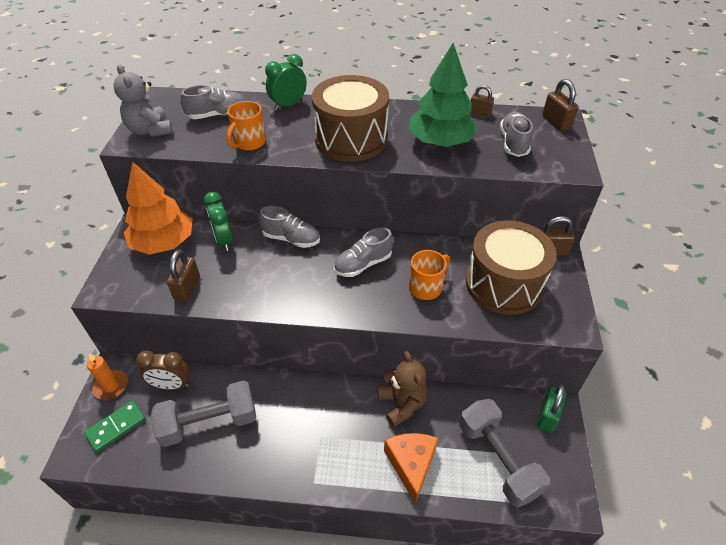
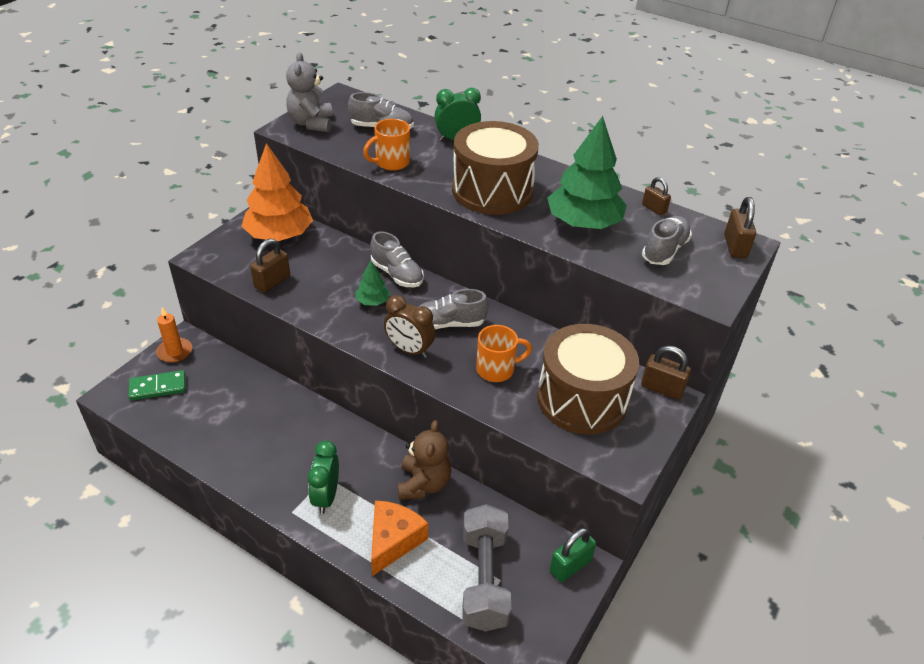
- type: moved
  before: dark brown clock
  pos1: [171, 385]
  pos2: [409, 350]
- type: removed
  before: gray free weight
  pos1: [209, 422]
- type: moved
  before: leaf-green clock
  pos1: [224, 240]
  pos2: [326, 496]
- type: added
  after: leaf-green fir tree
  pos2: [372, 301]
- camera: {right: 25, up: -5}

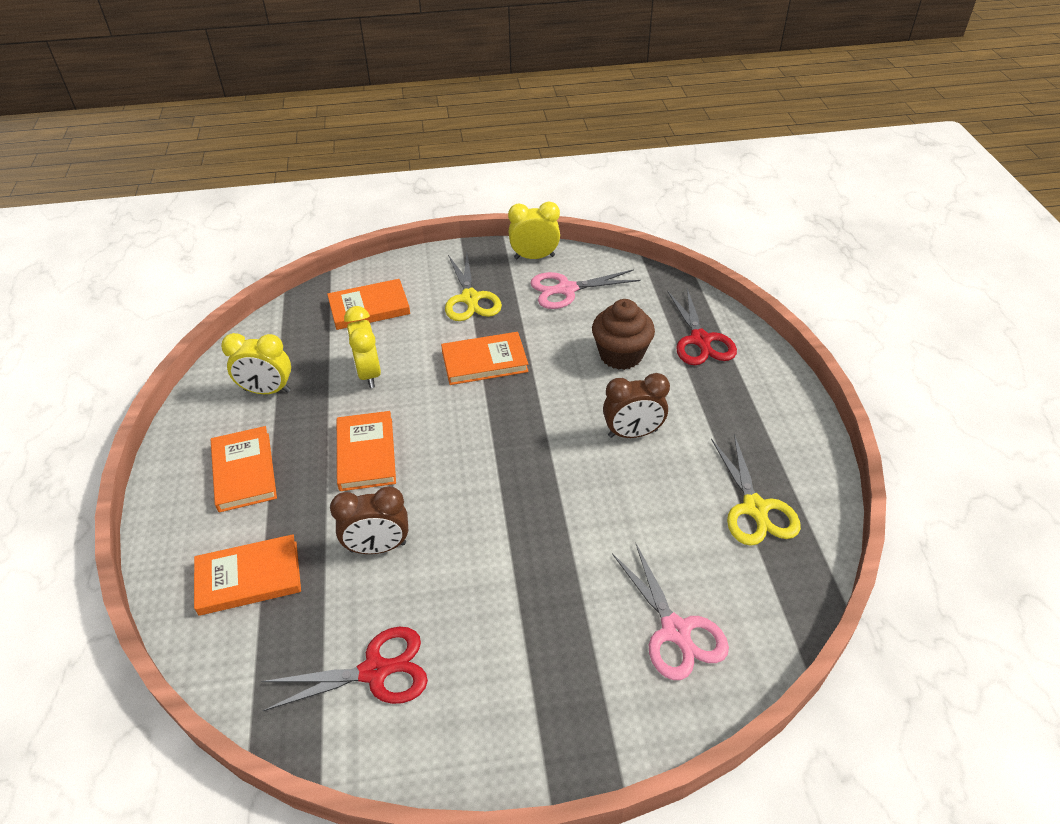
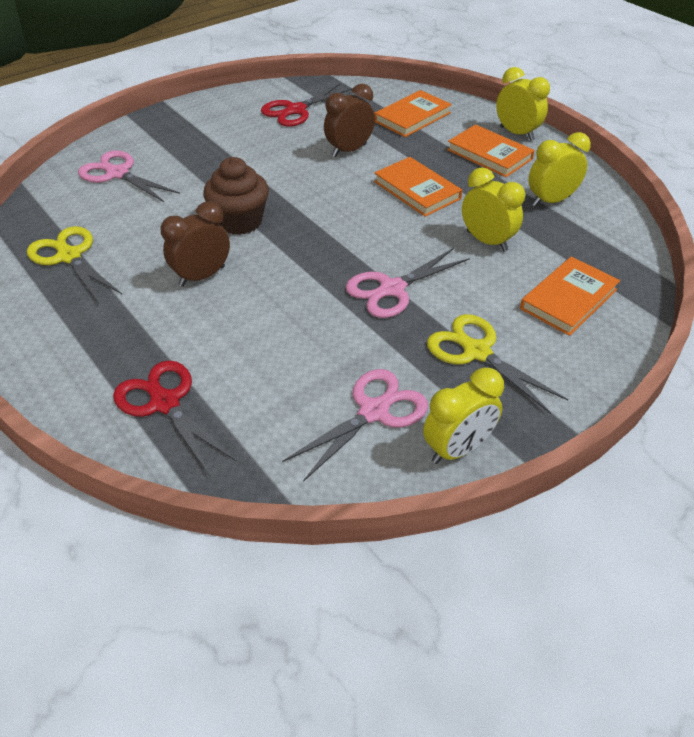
- type: replaced
  before: bright orange book
  after: pink scissors
  pos1: [484, 362]
  pos2: [392, 289]
- type: moved
  before: dark brown muffin
  pos1: [621, 355]
  pos2: [240, 221]
- type: added
  after: bright yellow clock
  pos2: [516, 133]
- camera: {right: 150, up: 0}

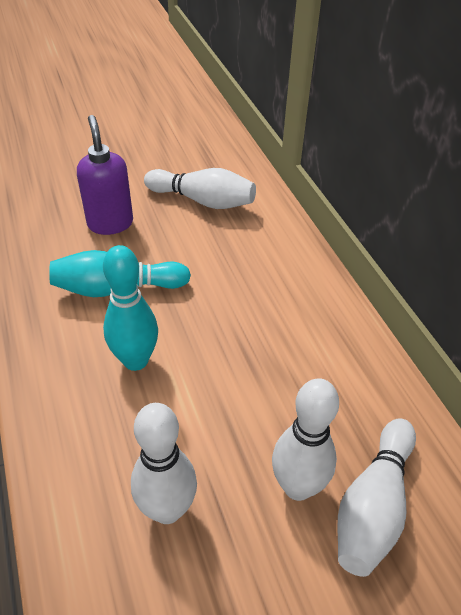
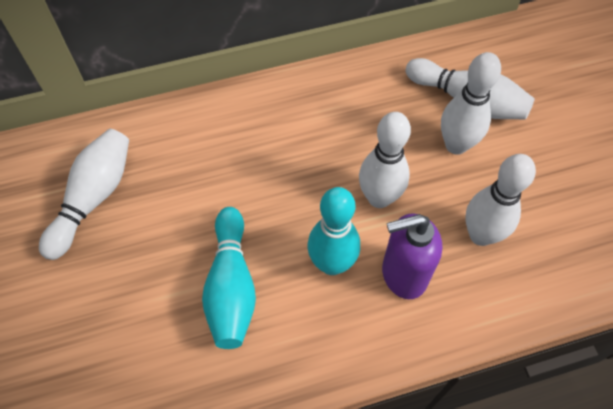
- type: moved
  before: royal purple soap pump
  pos1: [110, 223]
  pos2: [403, 275]
- type: added
  after: white tenpin
  pos2: [379, 198]
- camera: {right: -85, up: 15}

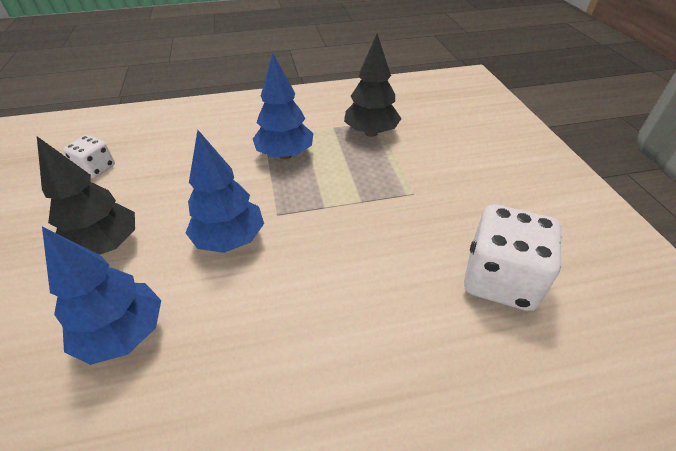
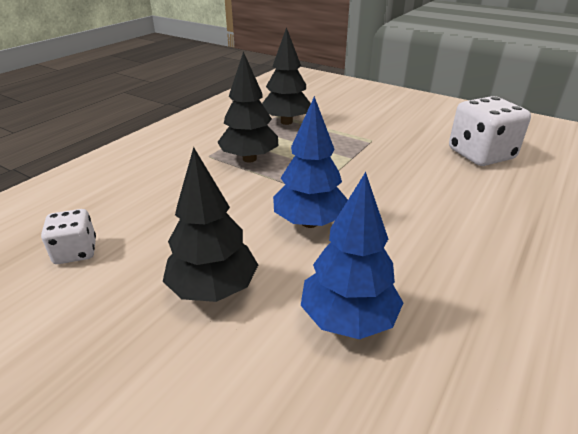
- type: recoloured
  before: cobalt fir tree
  after: ebony fir tree
  pos1: [285, 155]
  pos2: [249, 159]
- camera: {right: -45, up: -10}

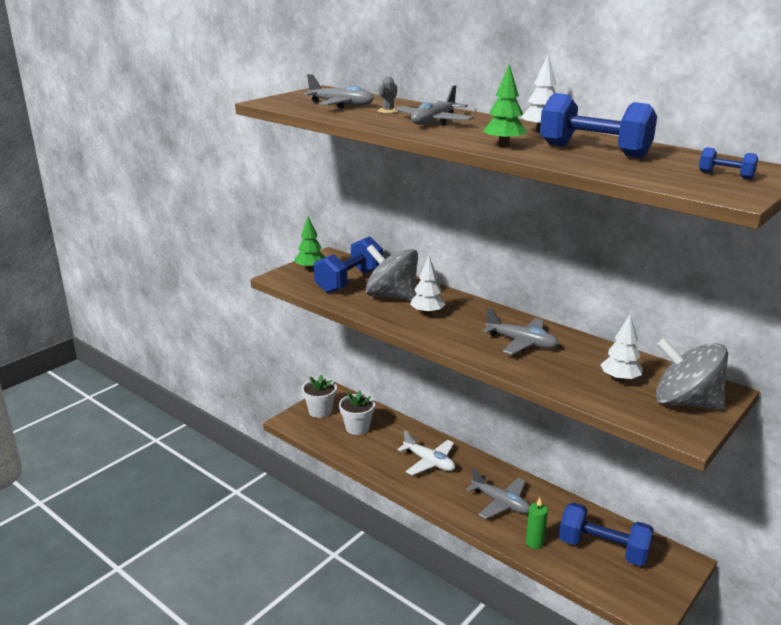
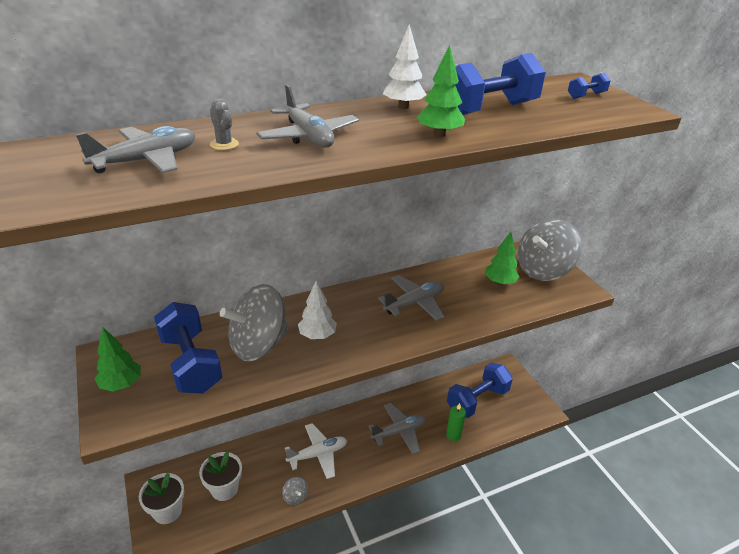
- type: recoloured
  before: white fir tree
  after: leaf-green fir tree
  pos1: [620, 379]
  pos2: [499, 282]
- type: added
  after: gray spinning top
  pos2: [295, 496]
- camera: {right: -65, up: 10}

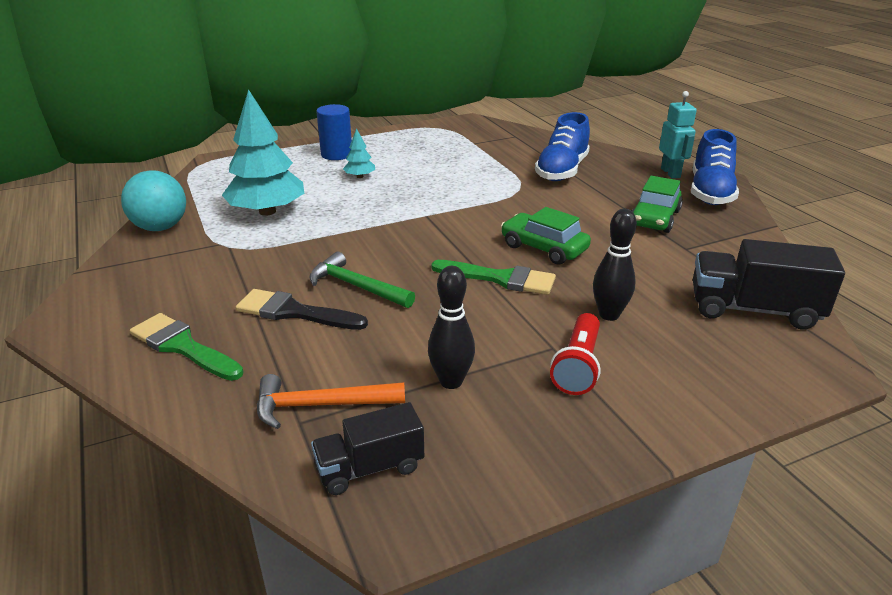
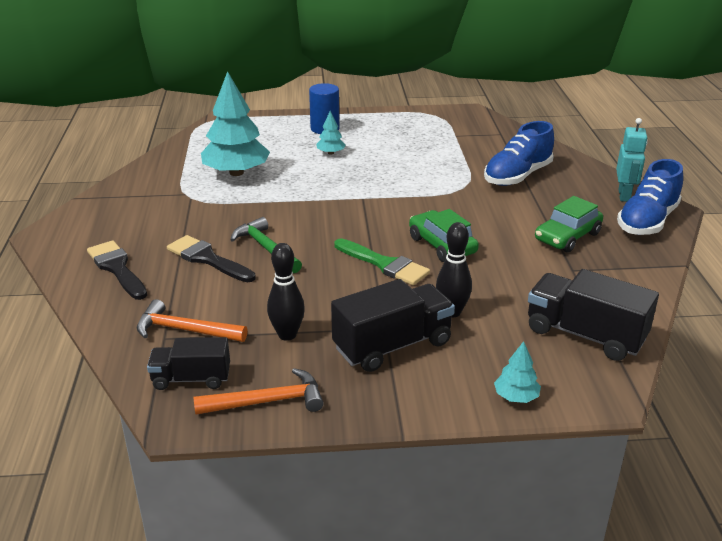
- type: removed
  before: turquoise play ball
  pos1: [160, 227]
- type: recoloured
  before: leaf-green paintbrush
  after: ebony paintbrush
  pos1: [183, 346]
  pos2: [117, 268]
- type: replaced
  before: red pocket torch
  after: ebony truck
  pos1: [577, 366]
  pos2: [392, 346]
- type: added
  after: bright orange hammer
  pos2: [267, 401]
- type: added
  after: turquoise fir tree
  pos2: [516, 397]
- camera: {right: 20, up: 0}

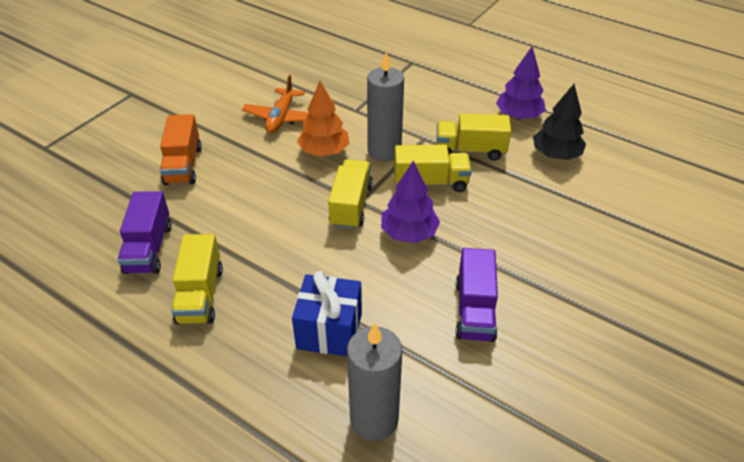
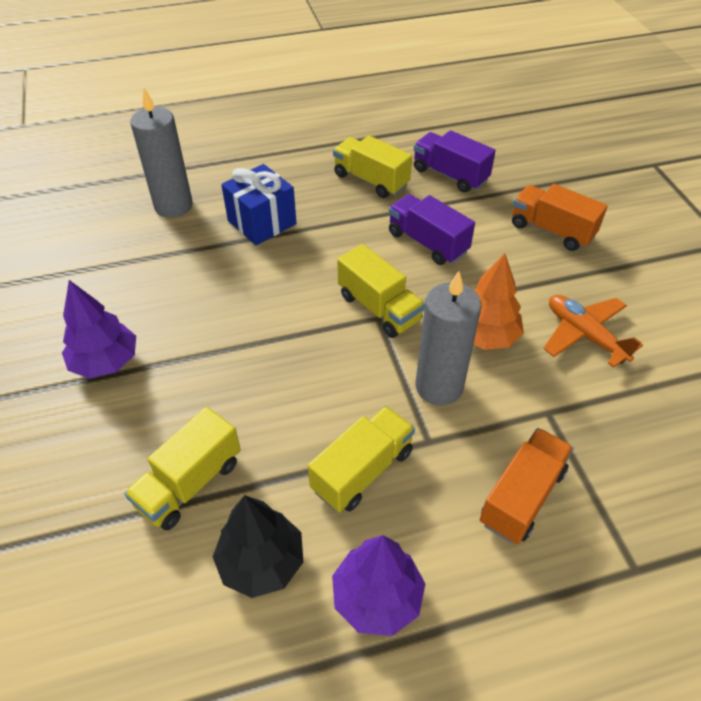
- type: moved
  before: royal purple fir tree
  pos1: [409, 233]
  pos2: [105, 362]
- type: moved
  before: bright yellow truck
  pos1: [431, 182]
  pos2: [189, 483]
- type: moved
  before: royal purple truck
  pos1: [474, 310]
  pos2: [427, 243]
- type: added
  after: bright orange truck
  pos2: [522, 496]
- camera: {right: 130, up: 5}

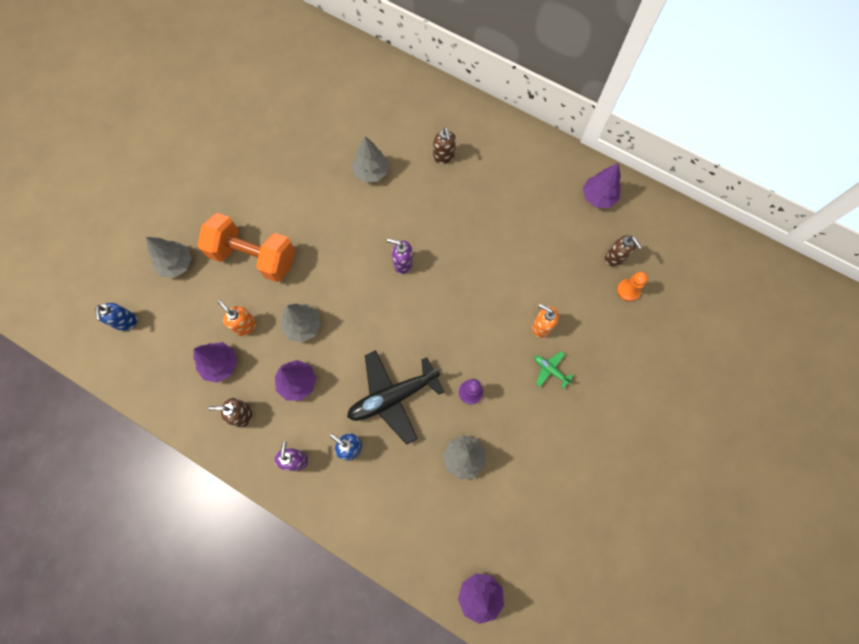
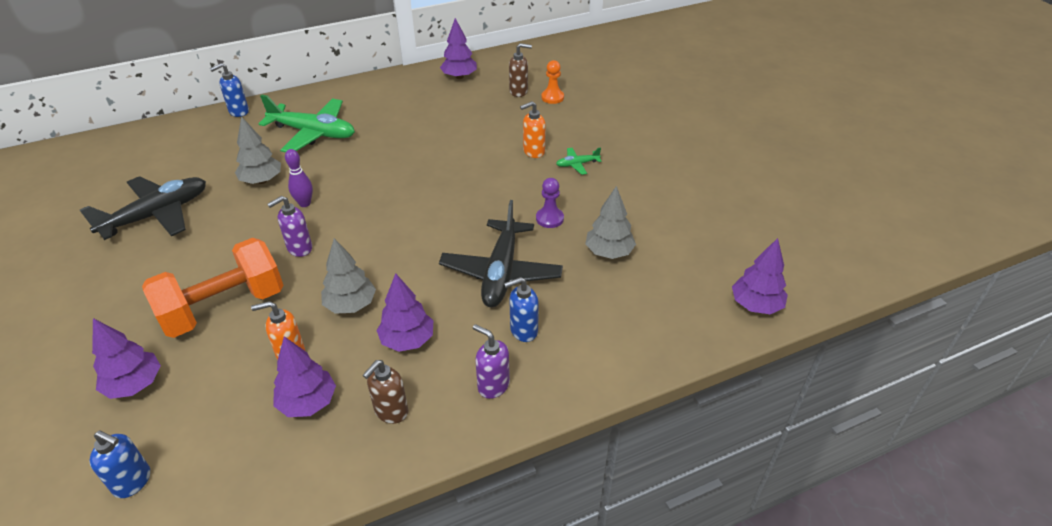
- type: recoloured
  before: gray fir tree
  after: royal purple fir tree
  pos1: [176, 264]
  pos2: [135, 385]
- type: moved
  before: royal purple soap pump
  pos1: [403, 264]
  pos2: [299, 248]
- type: replaced
  before: dark brown soap pump
  after: leaf-green toy plane
  pos1: [443, 157]
  pos2: [313, 133]
- type: added
  after: ebony toy plane
  pos2: [157, 215]
- type: added
  after: cobalt soap pump
  pos2: [238, 112]
- type: added
  after: royal purple tenpin
  pos2: [305, 203]
- camera: {right: -55, up: -30}

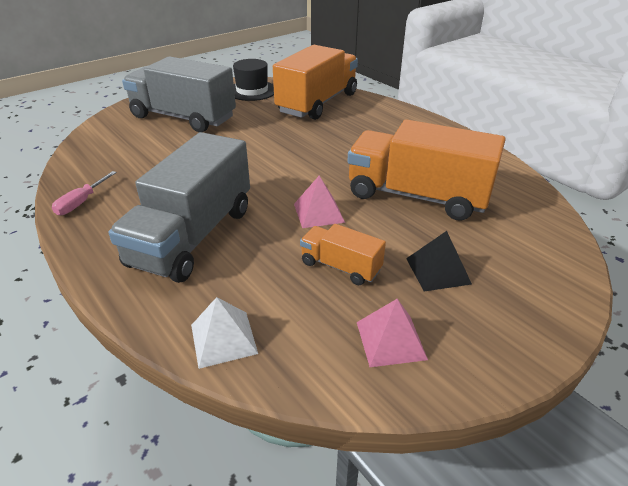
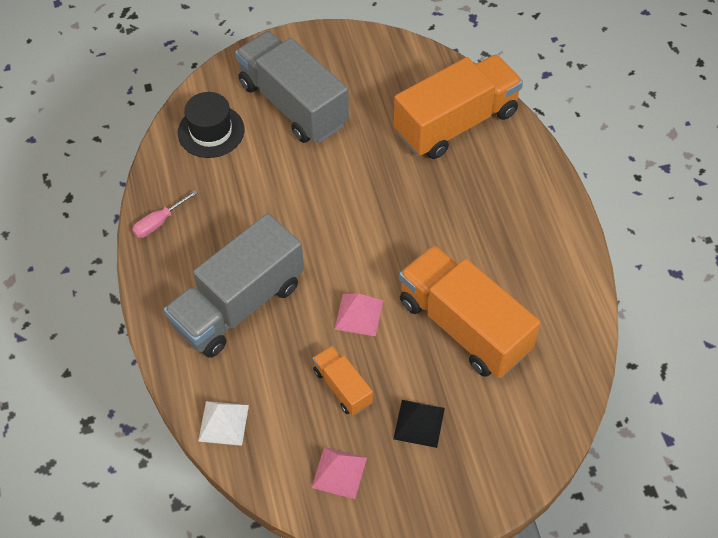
- type: moved
  before: ebony tall hat
  pos1: [252, 91]
  pos2: [211, 131]
- camera: {right: 25, up: 20}

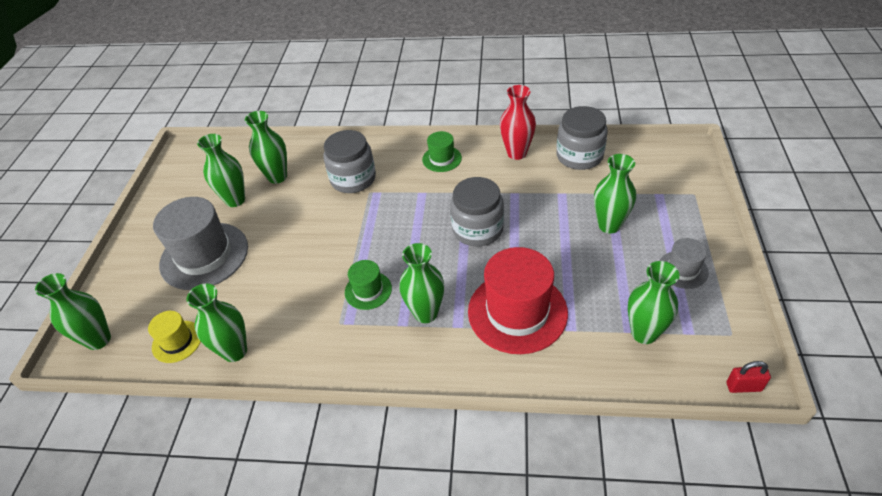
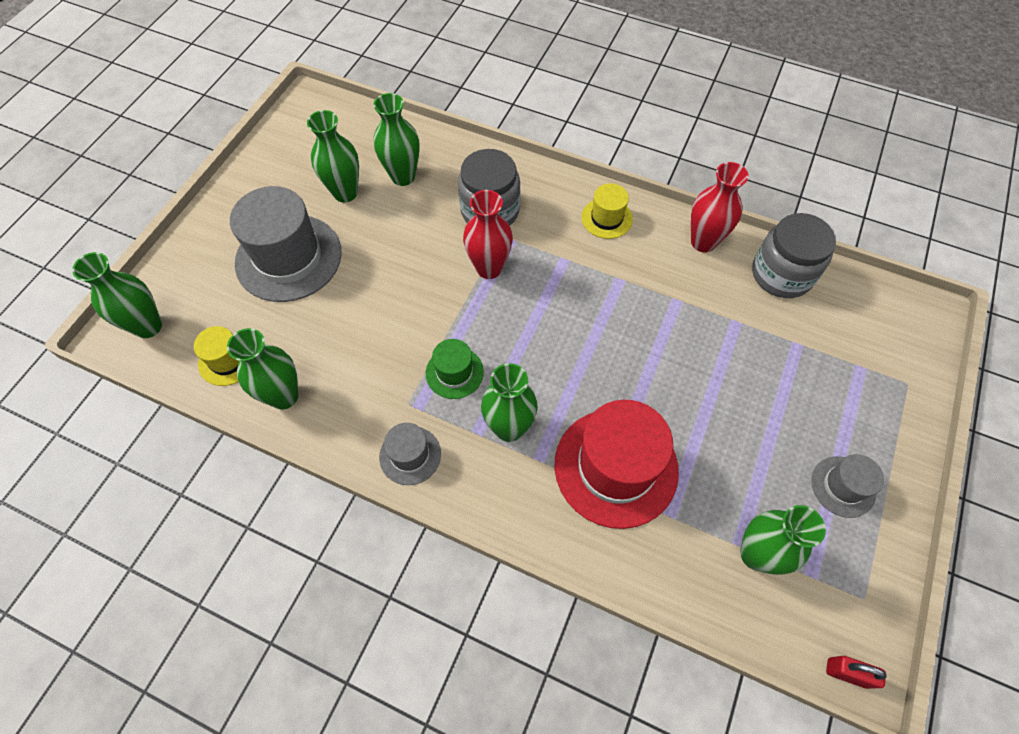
- type: recoloured
  before: leaf-green tall hat
  after: bright yellow tall hat
  pos1: [442, 159]
  pos2: [607, 218]
- type: removed
  before: gray jam jar
  pos1: [477, 229]
- type: removed
  before: leaf-green tall vase
  pos1: [609, 225]
- type: added
  after: gray tall hat
  pos2: [410, 455]
- type: added
  after: red tall vase
  pos2: [489, 268]
- camera: {right: 15, up: 15}

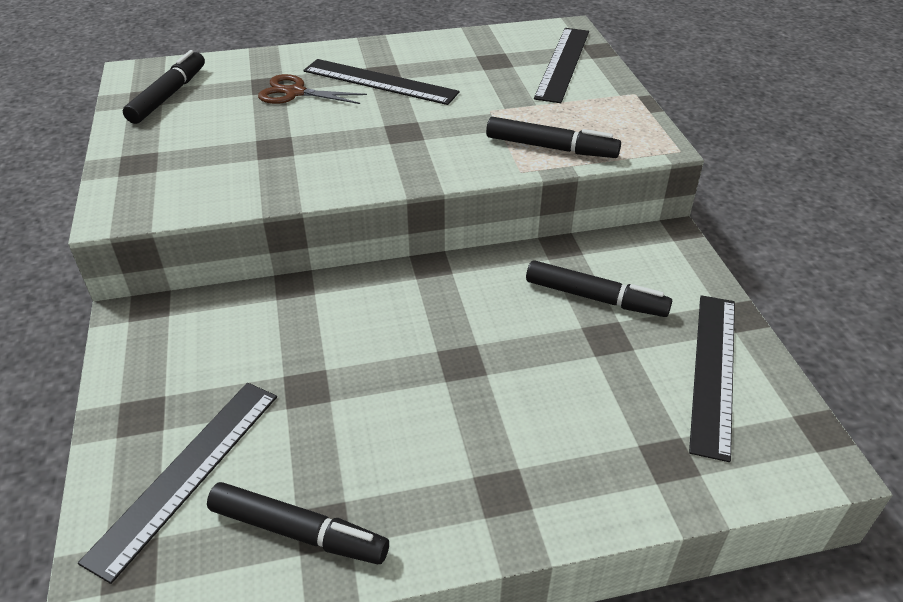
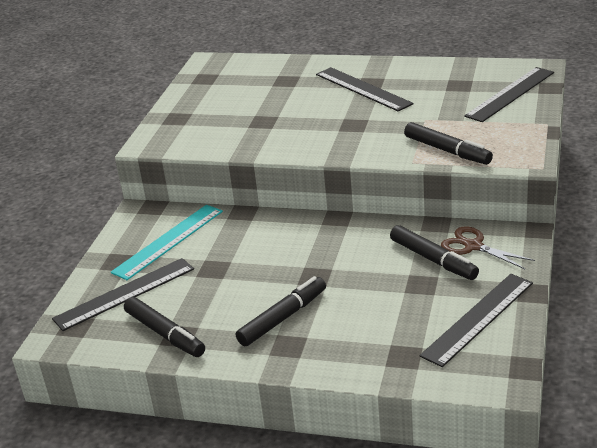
- type: moved
  before: ebony marker pen
  pos1: [168, 95]
  pos2: [283, 318]
- type: moved
  before: dark brown scissors
  pos1: [295, 93]
  pos2: [473, 246]
- type: added
  after: turquoise ruler
  pos2: [168, 241]
- camera: {right: 30, up: -10}

